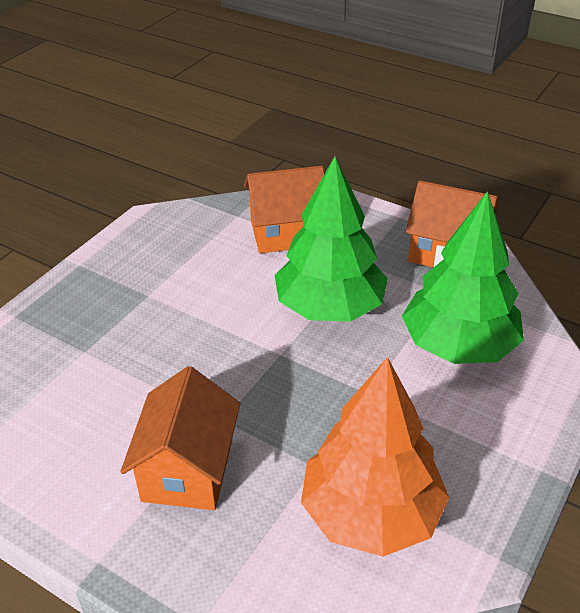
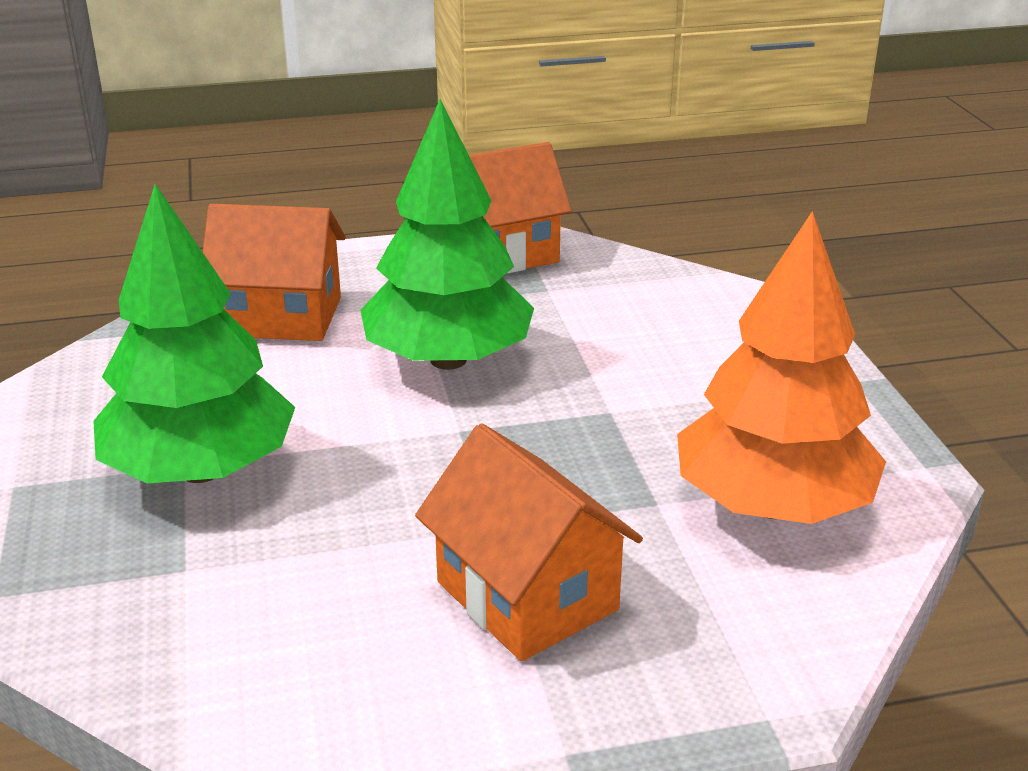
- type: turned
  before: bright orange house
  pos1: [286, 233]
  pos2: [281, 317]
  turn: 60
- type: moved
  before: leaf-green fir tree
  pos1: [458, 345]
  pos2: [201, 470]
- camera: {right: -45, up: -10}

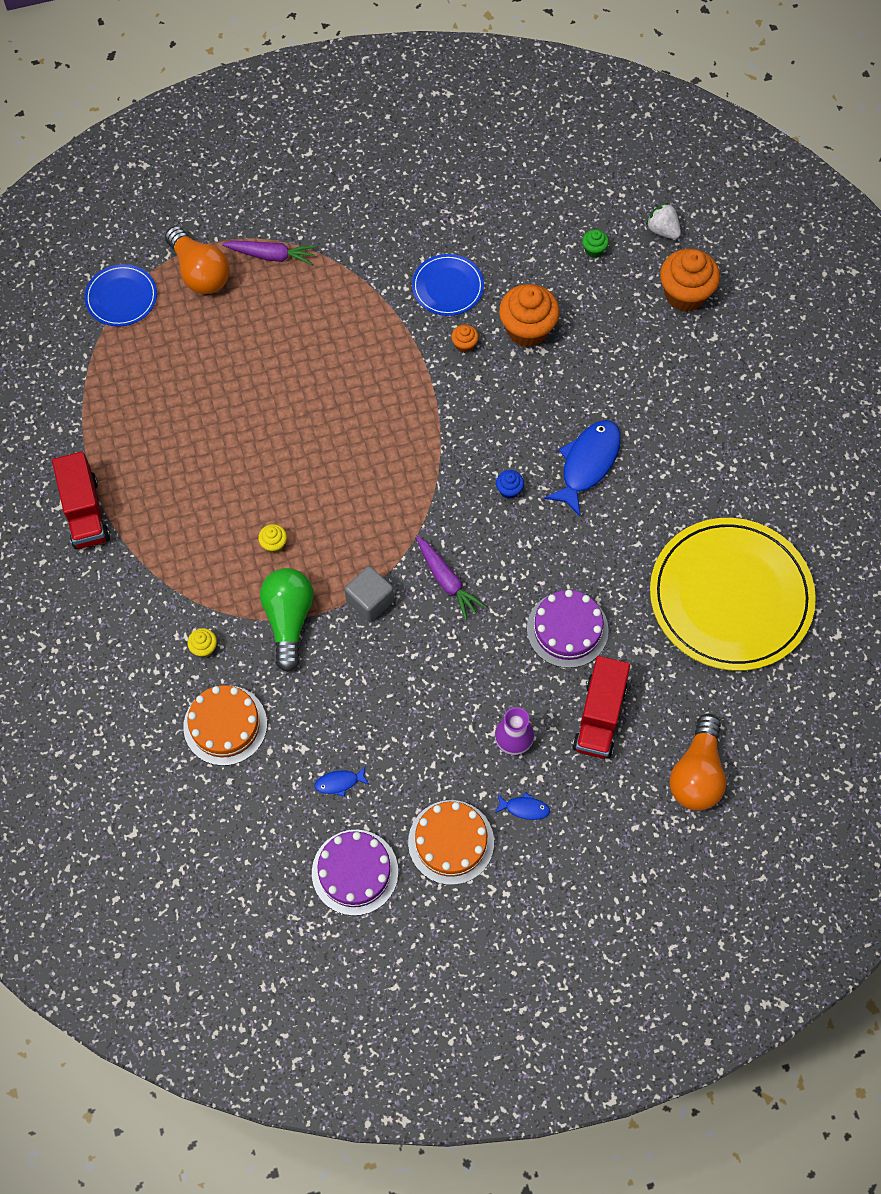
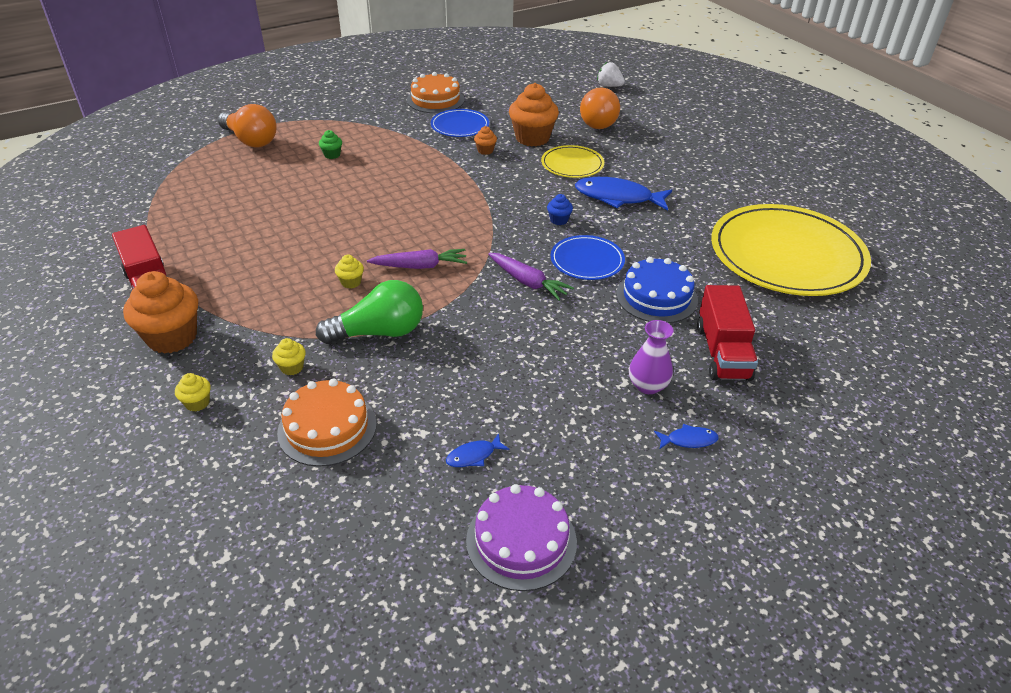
- type: moved
  before: cobalt plate
  pos1: [121, 297]
  pos2: [587, 260]
- type: moved
  before: royal purple carrot
  pos1: [272, 256]
  pos2: [420, 266]
- type: turned
  before: leaf-green lightbulb
  pos1: [288, 620]
  pos2: [379, 332]
  turn: 90
- type: removed
  before: gray block
  pos1: [370, 601]
- type: moved
  before: bright orange cake
  pos1: [451, 842]
  pos2: [435, 100]
- type: recoloured
  before: royal purple cake
  after: cobalt cake
  pos1: [567, 629]
  pos2: [656, 297]
- type: turned
  before: cobalt fish figure
  pos1: [587, 464]
  pos2: [617, 197]
  turn: -90
- type: moved
  before: leaf-green muffin
  pos1: [594, 250]
  pos2: [332, 155]
- type: moved
  before: bright orange muffin
  pos1: [685, 294]
  pos2: [172, 337]
- type: moved
  before: bright orange lightbulb
  pos1: [697, 773]
  pos2: [597, 121]
- type: added
  after: bright yellow muffin
  pos2: [197, 403]
- type: added
  after: bright yellow plate
  pos2: [572, 164]
- camera: {right: -15, up: -25}

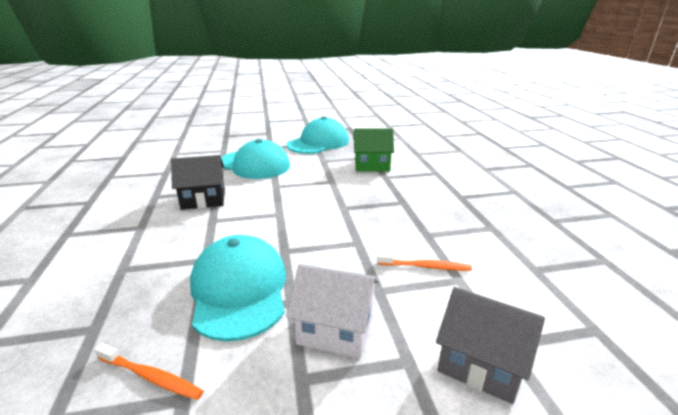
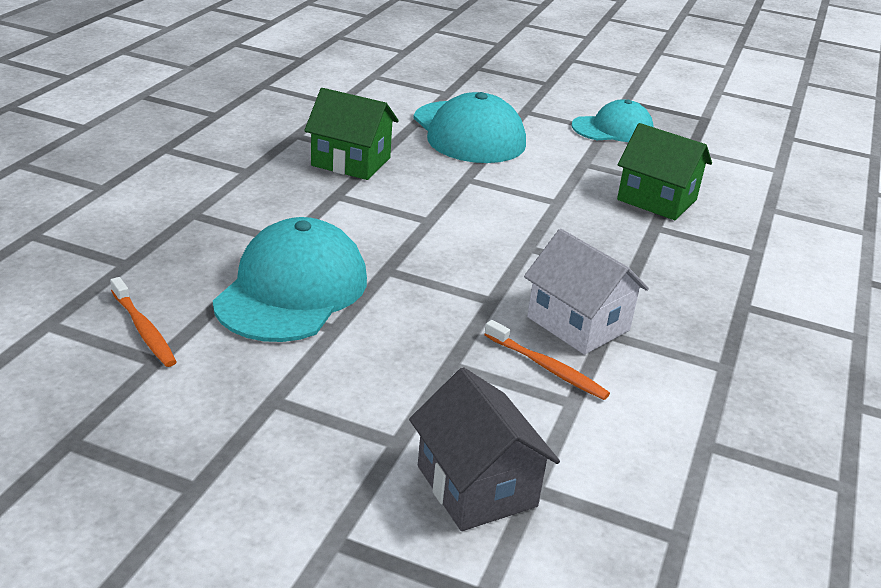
- type: recoloured
  before: ebony house
  after: leaf-green house
  pos1: [203, 199]
  pos2: [351, 162]
- type: resized
  before: turquoise peaked cap
  pos1: [318, 143]
  pos2: [613, 129]
  scale: 0.64
- type: moved
  before: white house
  pos1: [335, 329]
  pos2: [578, 323]
- camera: {right: 30, up: 5}

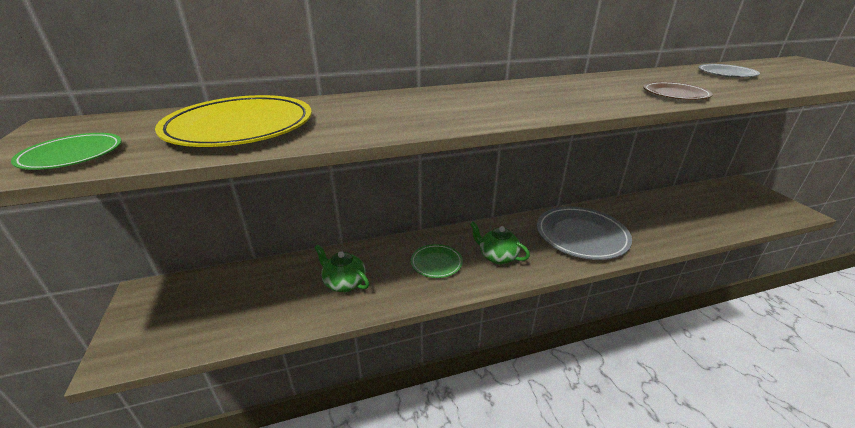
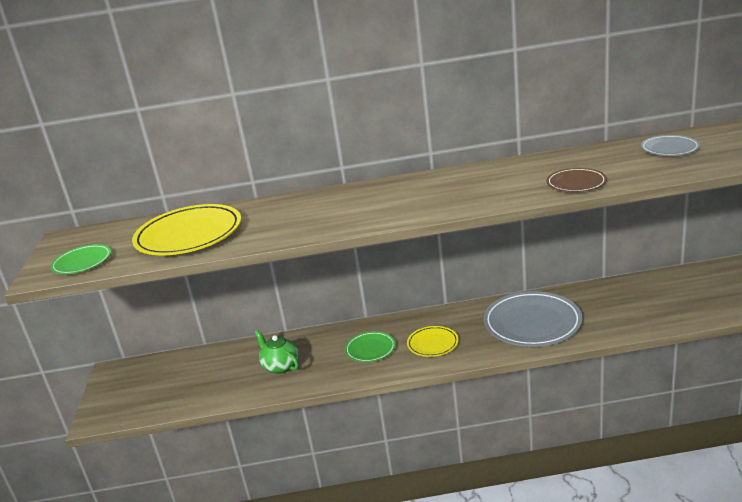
- type: replaced
  before: leaf-green teapot
  after: bright yellow plate
  pos1: [497, 256]
  pos2: [432, 344]
- camera: {right: 15, up: -5}

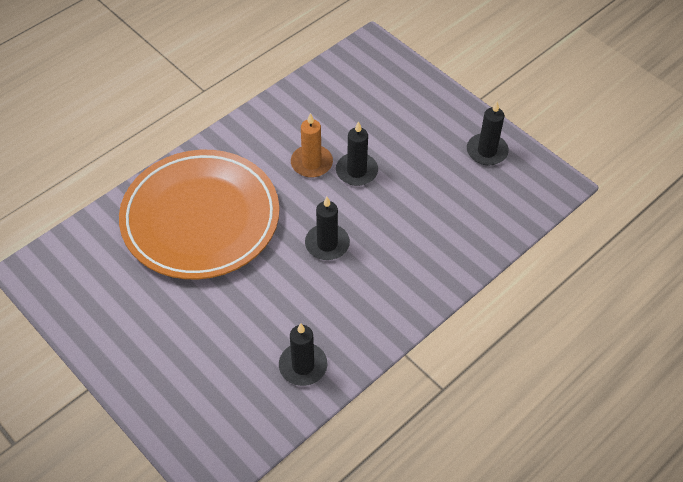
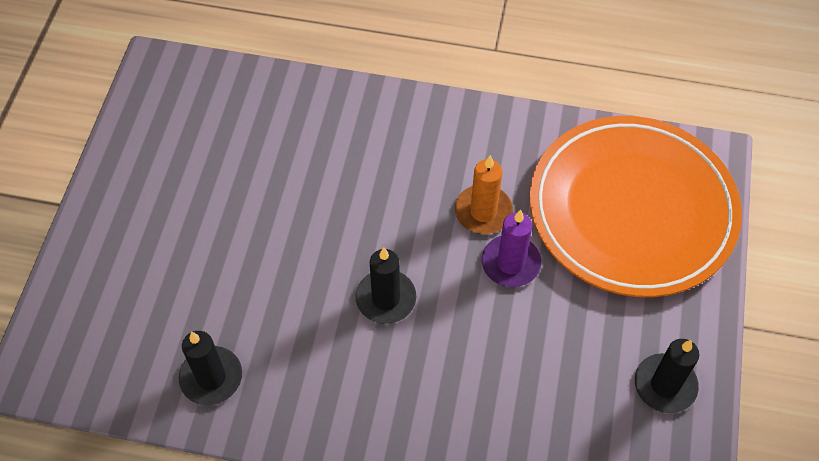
- type: moved
  before: bright orange plate
  pos1: [200, 218]
  pos2: [632, 210]
- type: recoloured
  before: ebony pillar candle
  after: royal purple pillar candle
  pos1: [356, 171]
  pos2: [510, 263]
- camera: {right: 55, up: 5}

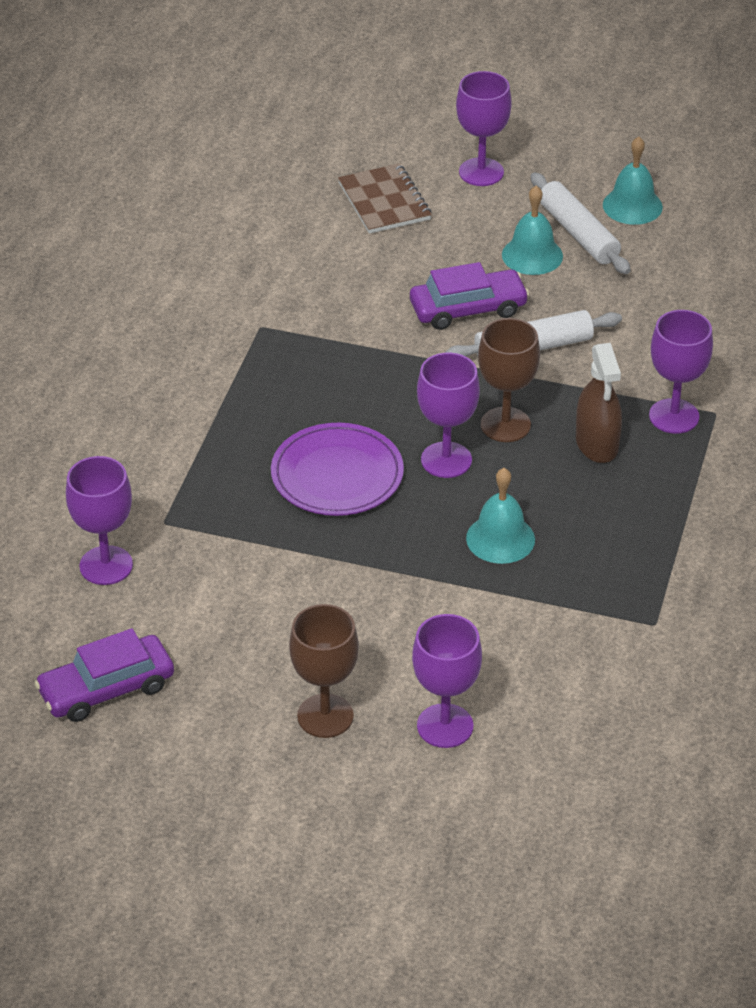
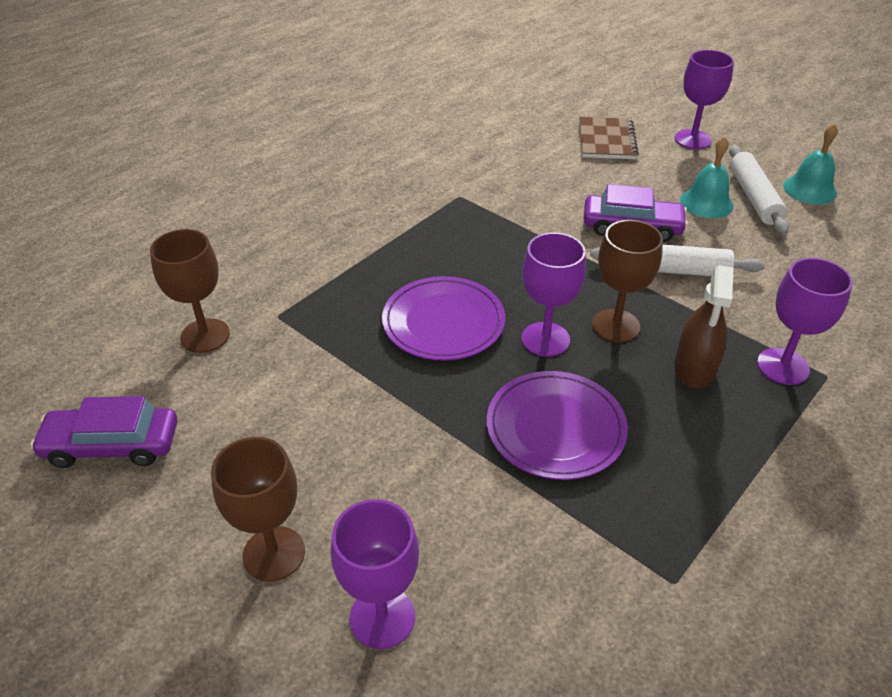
- type: recoloured
  before: royal purple chalice
  after: dark brown chalice
  pos1: [106, 565]
  pos2: [205, 336]
- type: replaced
  before: turquoise school bell
  after: royal purple plate
  pos1: [500, 538]
  pos2: [555, 428]
- camera: {right: 25, up: 0}

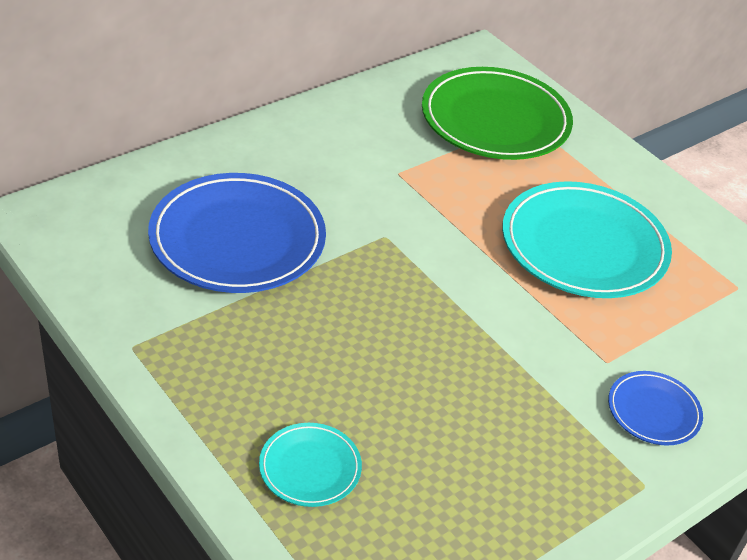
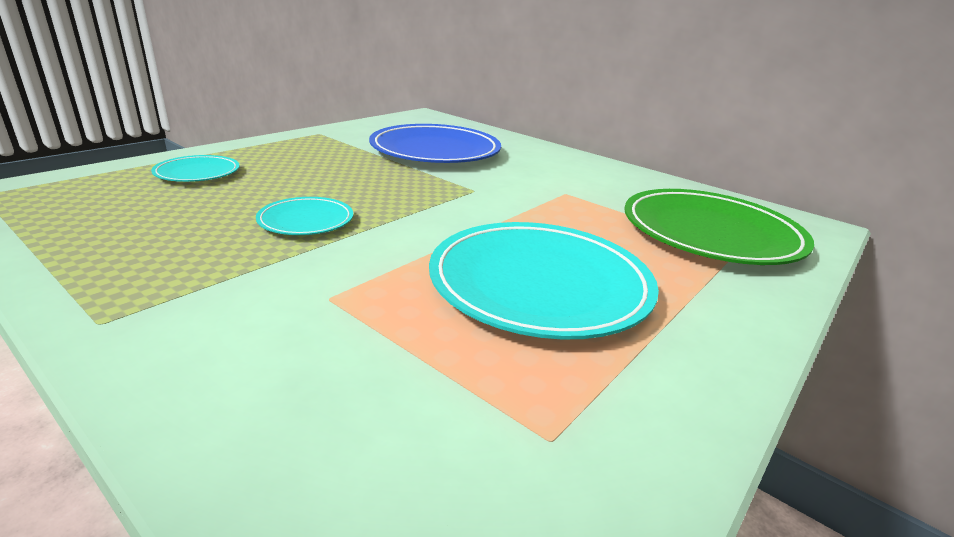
- type: removed
  before: cobalt plate
  pos1: [653, 411]
- type: added
  after: turquoise plate
  pos2: [306, 220]
- camera: {right: 80, up: -15}

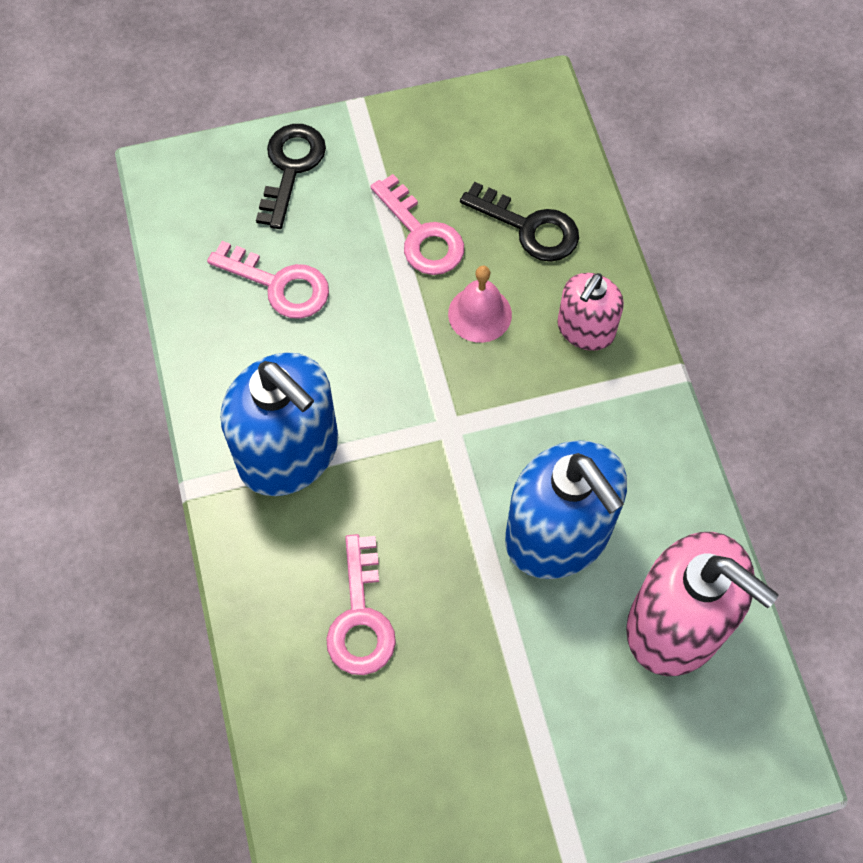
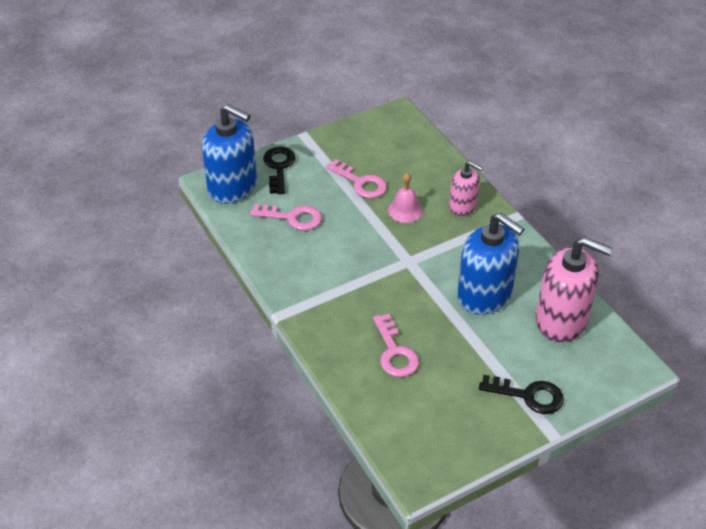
- type: moved
  before: cobalt soap pump
  pos1: [289, 452]
  pos2: [233, 187]
- type: moved
  before: ebony latchkey
  pos1: [529, 227]
  pos2: [528, 395]
- type: turned
  before: pink soap pump
  pos1: [585, 329]
  pos2: [463, 206]
  turn: -75
- camera: {right: -15, up: -20}

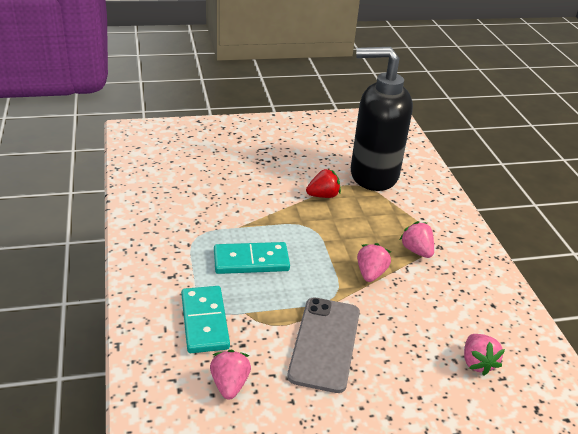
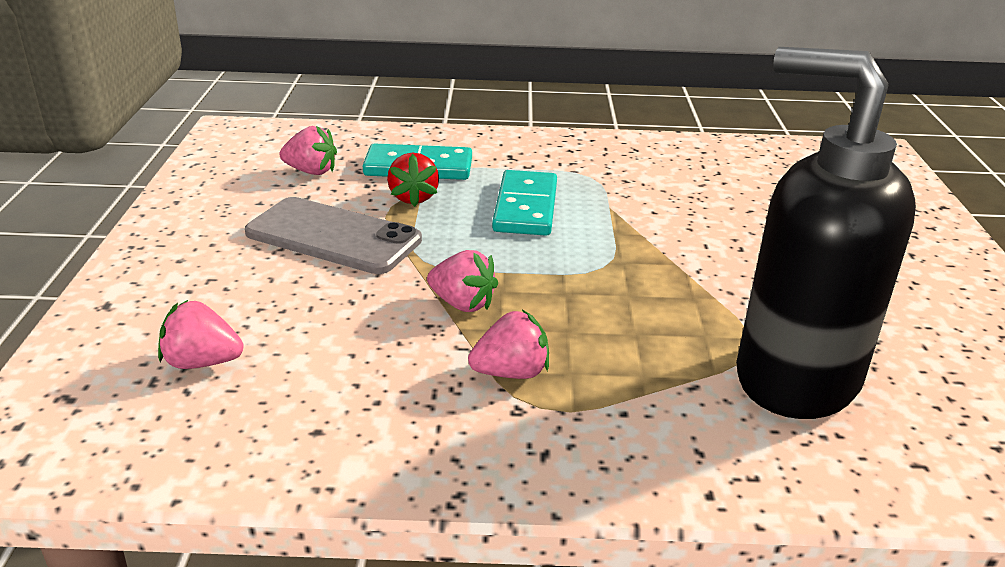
- type: moved
  before: red berry
  pos1: [323, 195]
  pos2: [413, 198]
- type: turned
  before: ebony soap pump
  pos1: [373, 175]
  pos2: [794, 378]
  turn: -75
- camera: {right: 105, up: -5}

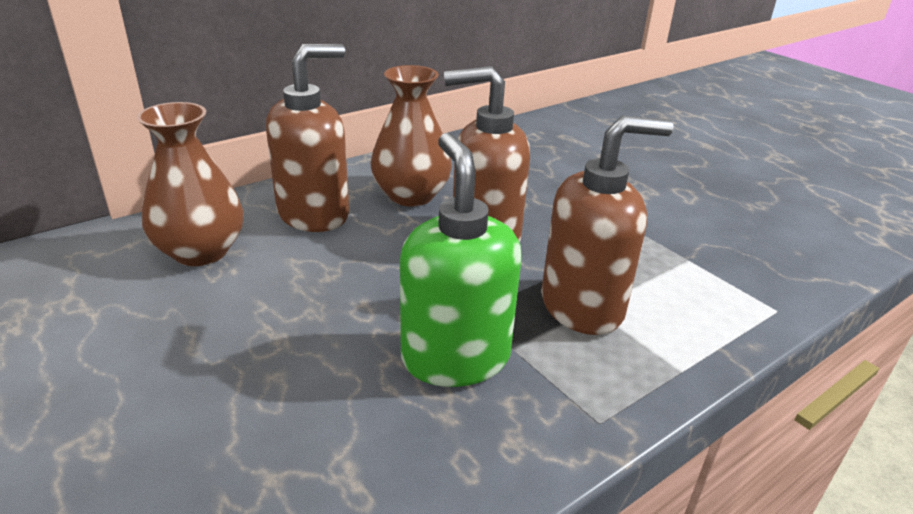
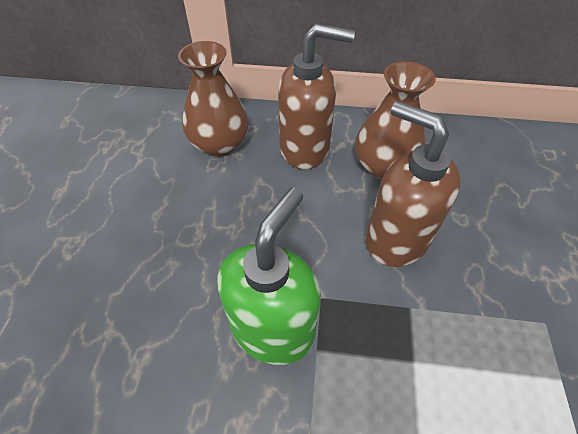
- type: removed
  before: dark brown soap pump
  pos1: [582, 306]
- camera: {right: 45, up: 20}

